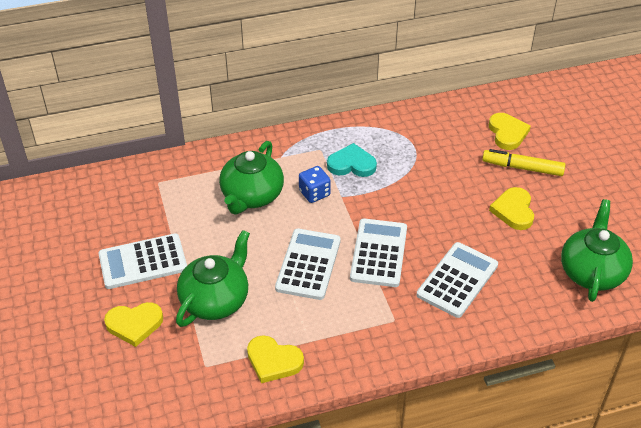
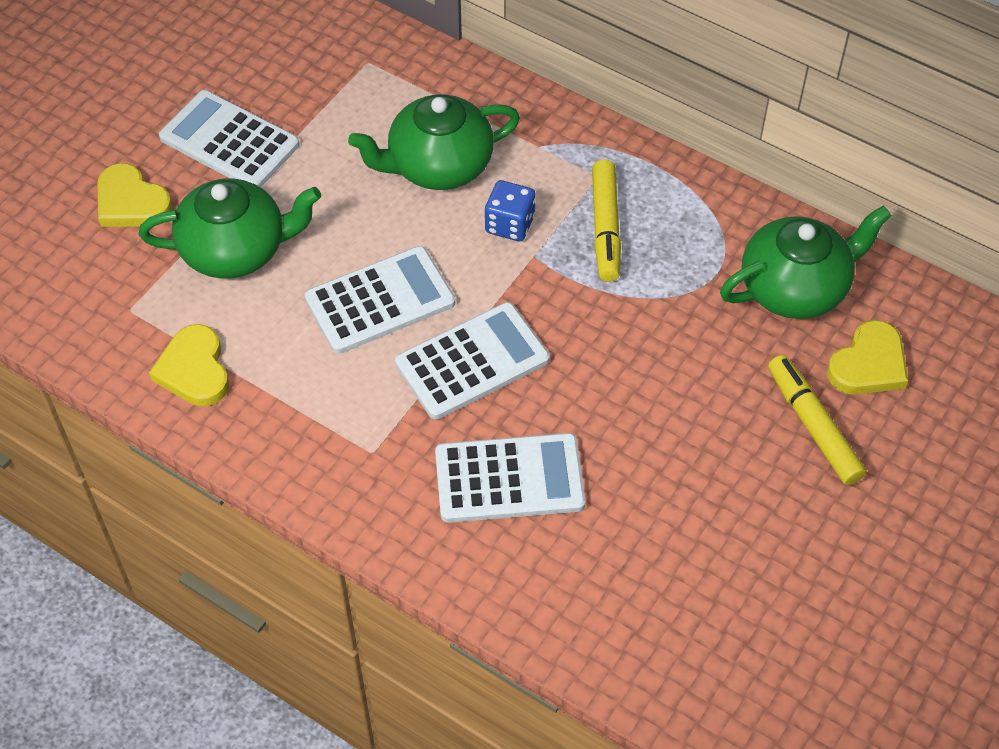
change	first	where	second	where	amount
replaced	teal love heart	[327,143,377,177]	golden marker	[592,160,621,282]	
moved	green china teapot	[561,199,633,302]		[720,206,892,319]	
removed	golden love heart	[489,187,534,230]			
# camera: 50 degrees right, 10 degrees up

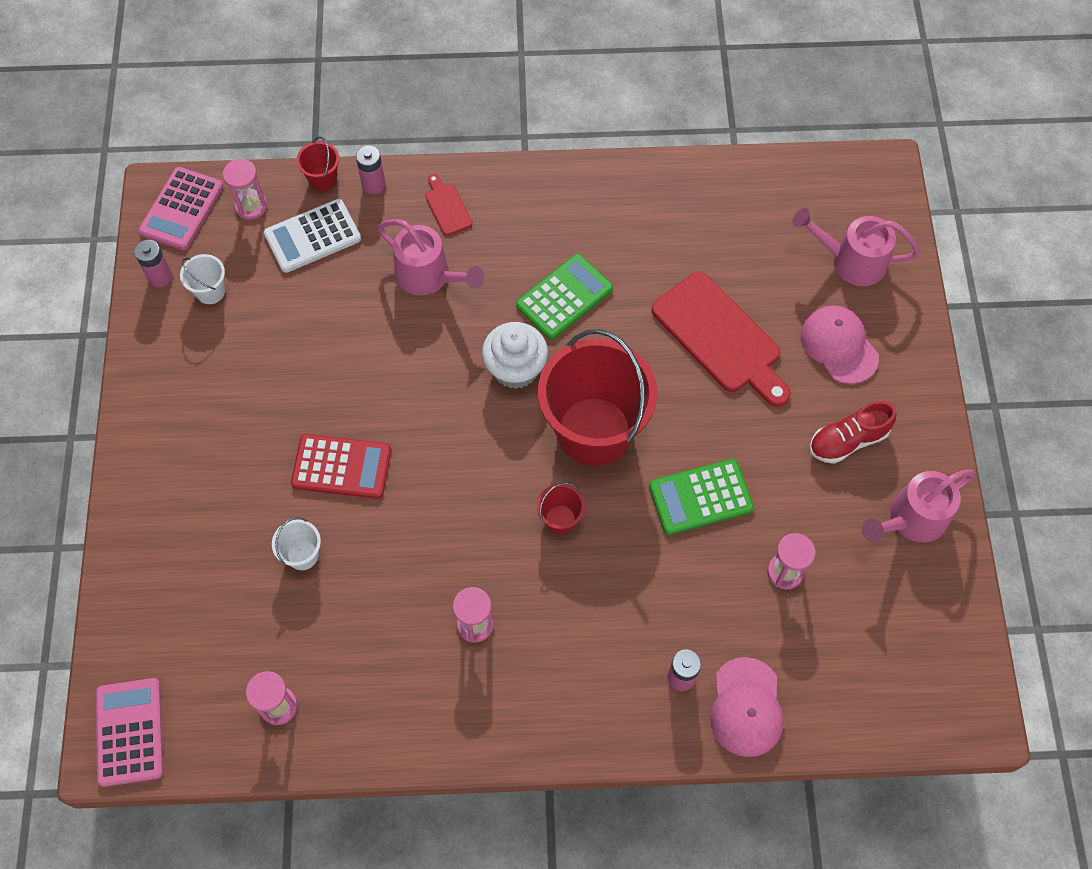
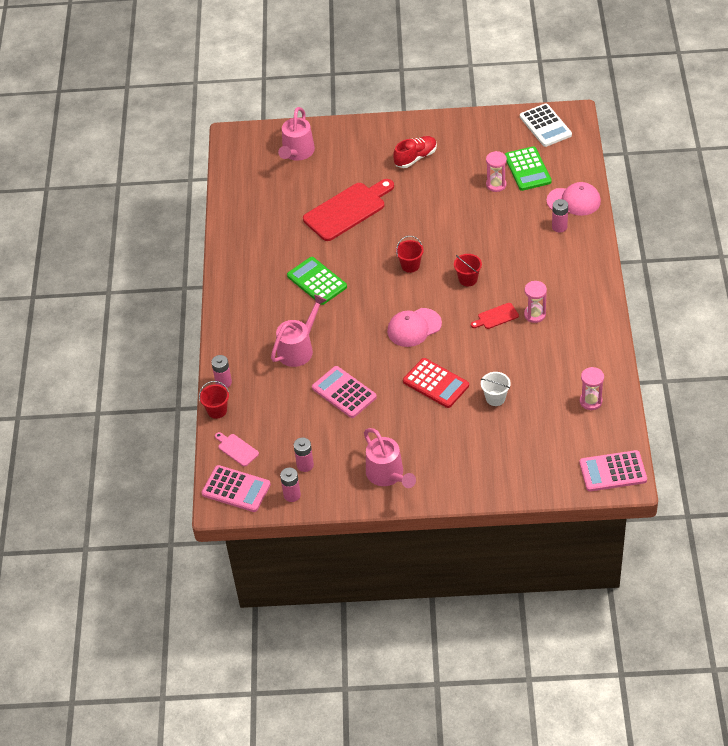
change	first	where	second	where	amount
replaced	pink hourglass	[223,159,267,220]	pink cutting board	[215,432,259,467]	
replaced	white pail	[180,254,225,304]	pink power cell	[294,438,314,472]	
added			pink calculator	[312,366,377,418]	
moved	pink sprinkling can	[862,470,975,543]		[364,428,416,488]	
moved	pink cap	[800,305,879,384]		[387,308,442,347]	
turned	crimson lace-up shoe	[809,401,897,464]		[393,136,437,168]	105 degrees counterclockwise
resized	crimson pail	[538,329,658,466]		[396,236,424,273]	x0.41
turned	crimson calculator	[291,434,391,499]		[403,358,469,408]	120 degrees clockwise
moved	crimson cutting board	[425,174,473,236]		[471,303,519,329]	
moved	green calculator	[649,459,754,535]		[505,146,552,191]	
moved	white calculator	[264,199,361,273]		[520,103,572,147]	
removed	white cupcake	[482,322,548,389]			
# camera: 85 degrees left, 15 degrees down

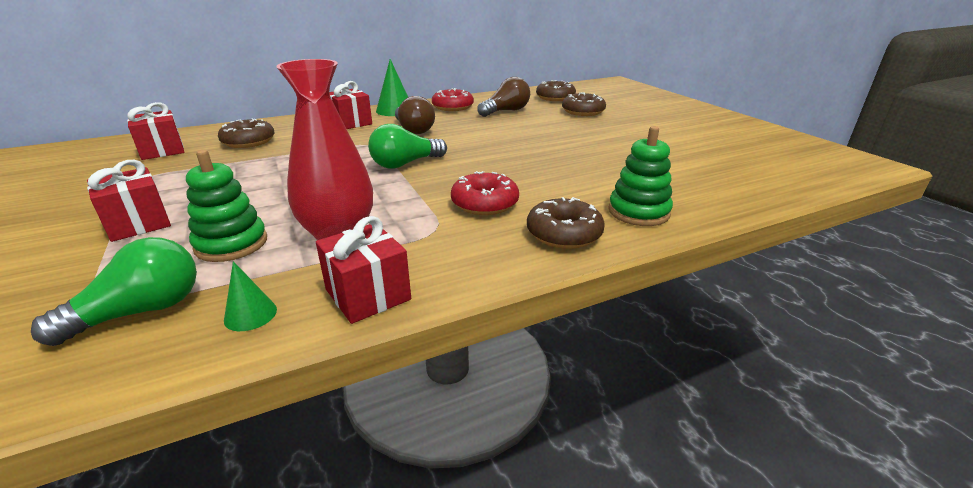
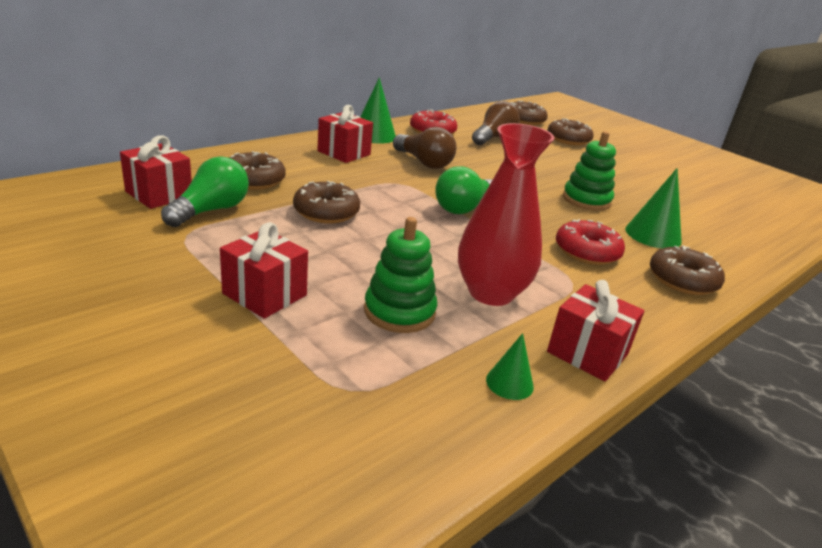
change	first	where	second	where	amount
moved	green bulb	[31,237,197,346]		[161,156,249,227]	
added			russet donut	[293,181,360,223]	
moved	green ring stacker	[608,126,673,226]		[563,131,616,211]	
added			green cone shape	[625,168,682,249]	
# camera: 20 degrees left, 0 degrees up

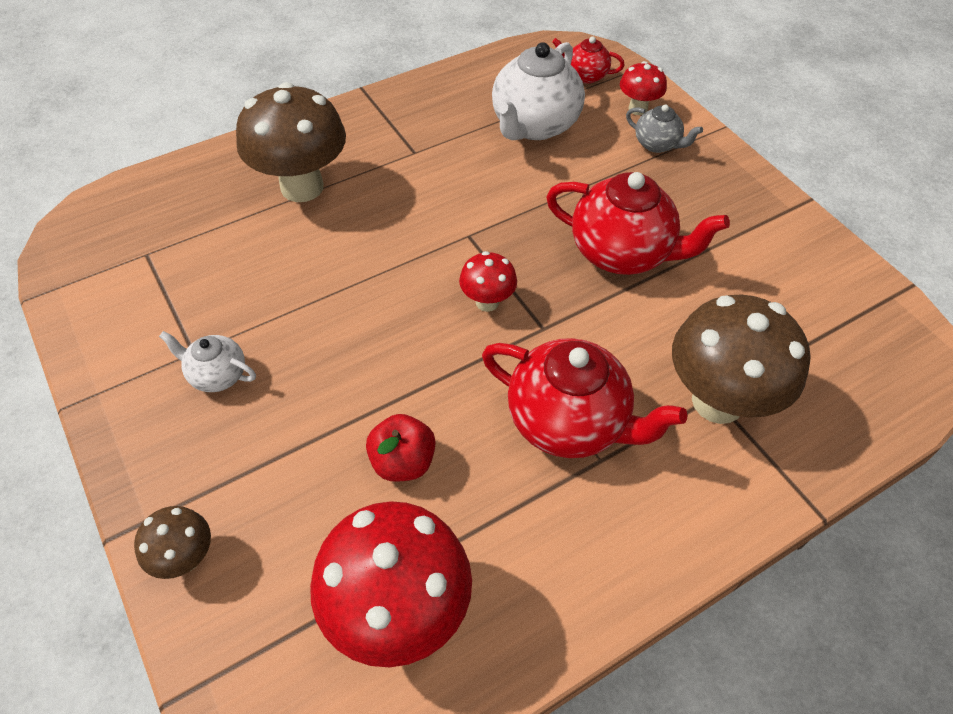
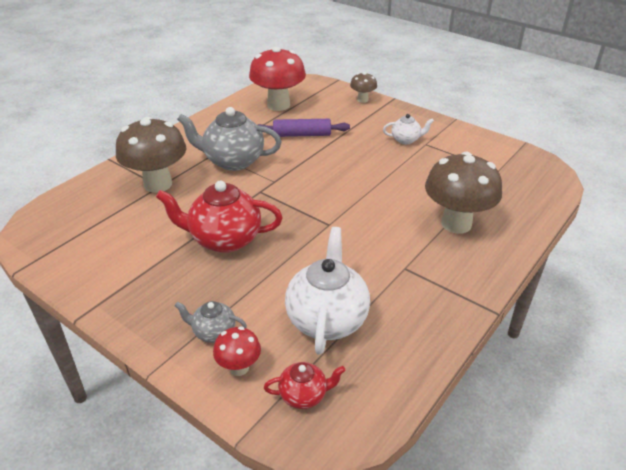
change	first	where	second	where	amount
recoloured	crimson china teapot	[482,338,687,458]	ash-grey china teapot	[177,107,282,171]	
replaced	crimson toy apple	[366,414,436,482]	violet pastry roller	[257,119,350,137]	
removed	crimson fungus	[459,251,517,312]			
# camera: 160 degrees right, 15 degrees down

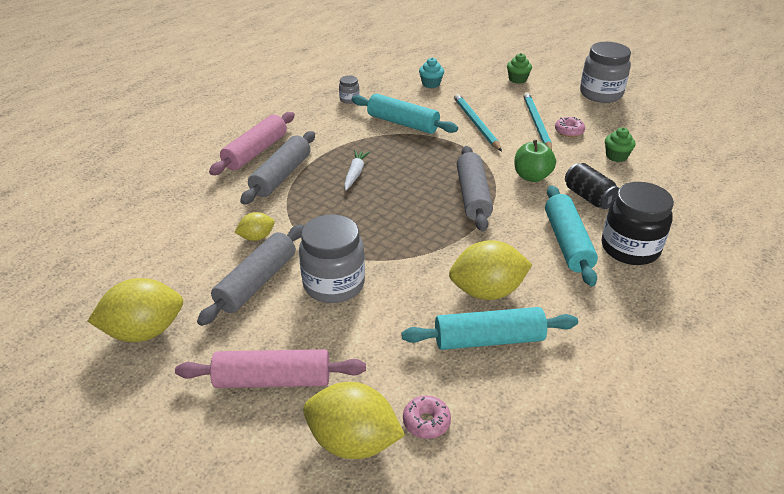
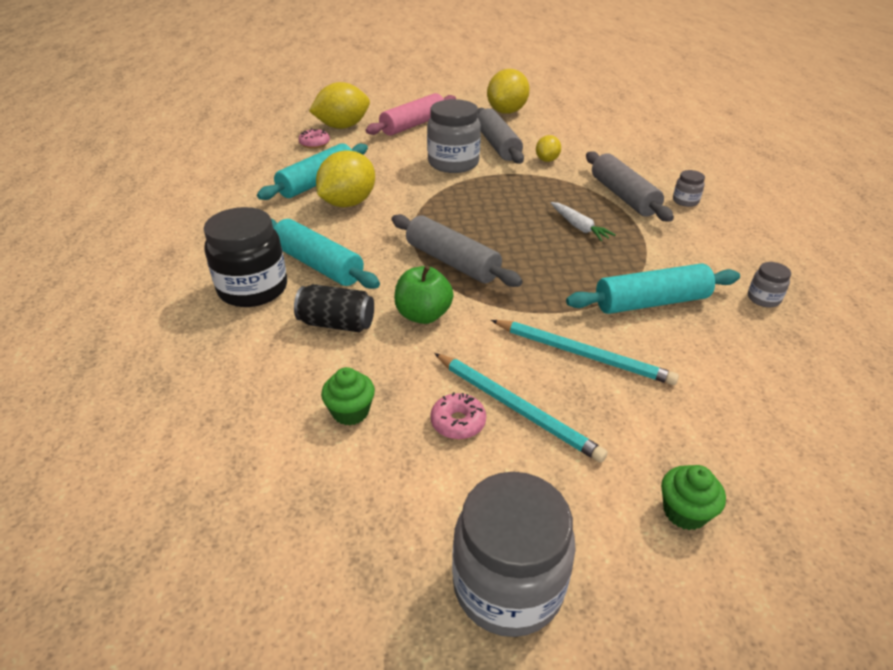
change	first	where	second	where	amount
replaced	pink pastry roller	[209,112,295,175]	ash-grey jar	[673,170,705,207]	
removed	teal cupcake	[419,58,444,88]			
# camera: 135 degrees right, 0 degrees up

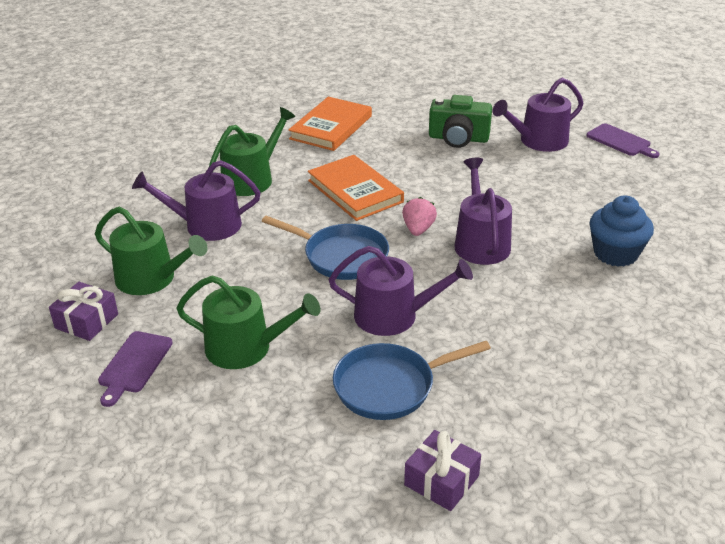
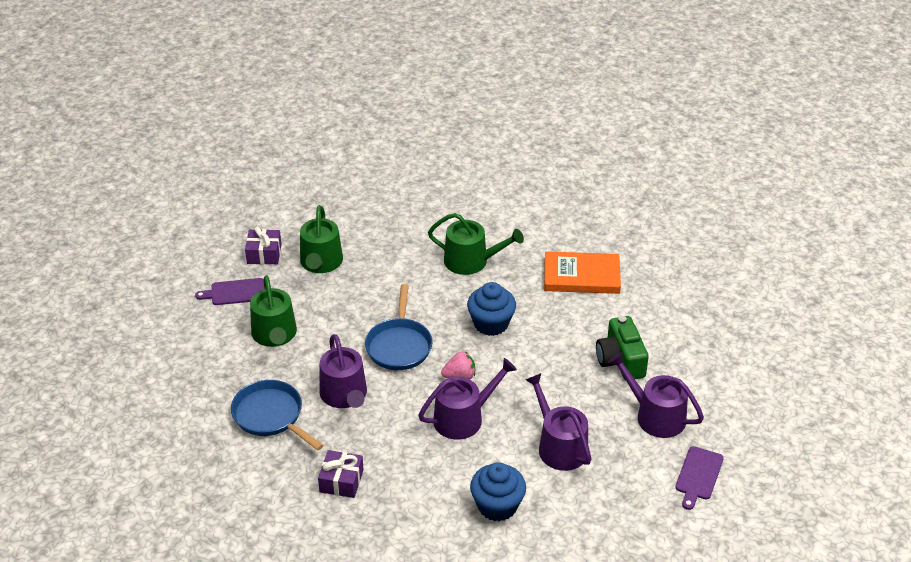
change	first	where	second	where	amount
moved	violet wrapped gift	[404,430,481,511]		[318,450,364,498]	
replaced	orange hardcover	[308,155,404,221]	cobalt cupcake	[467,282,516,336]	
moved	violet sprinkling can	[132,160,261,241]		[526,373,591,471]	
# camera: 65 degrees right, 5 degrees up

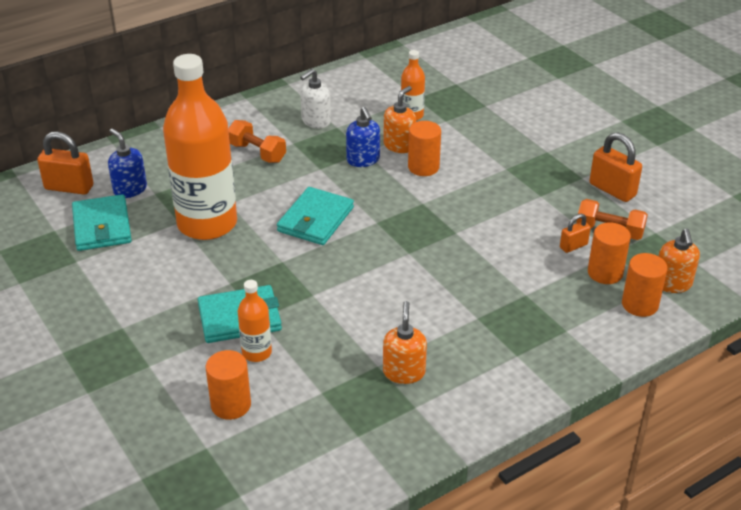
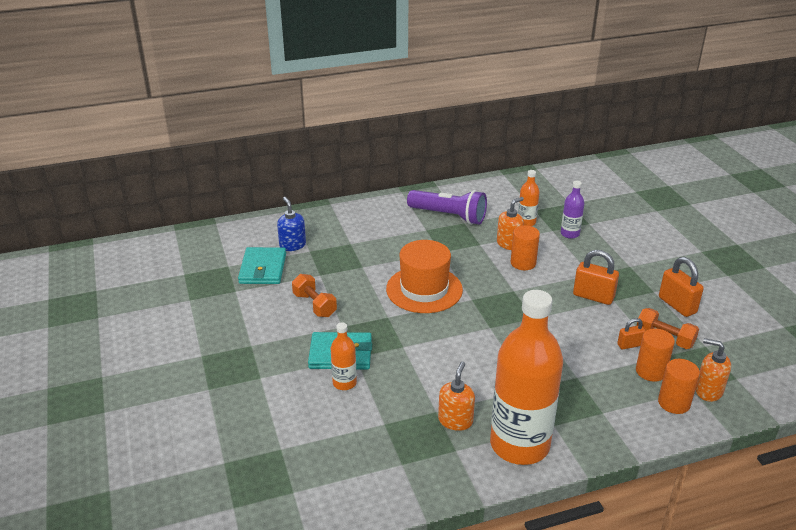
change	first	where	second	where	amount
moved	orange dumbbell	[228,120,286,163]		[292,274,337,317]	
replaced	teal wallet	[277,187,354,245]	orange top hat	[386,240,463,313]	
replaced	white pump bottle	[300,69,331,128]	violet pocket torch	[407,190,487,225]	
moved	orange drink bottle	[163,54,237,240]		[490,290,563,465]	
added			violet drink bottle	[561,181,584,239]	
moved	orange lock	[37,132,93,195]		[573,250,619,305]	
turned	orange pump bottle	[659,229,700,293]		[695,338,731,402]	105 degrees clockwise
removed	orange cylinder	[206,350,251,420]			
removed	cobalt pump bottle	[346,107,380,167]			
# camera: 15 degrees right, 5 degrees down

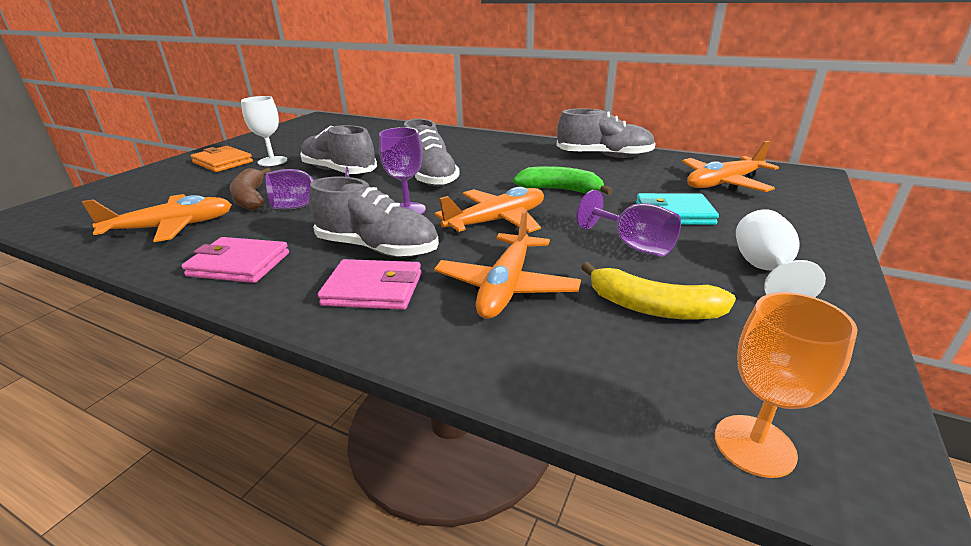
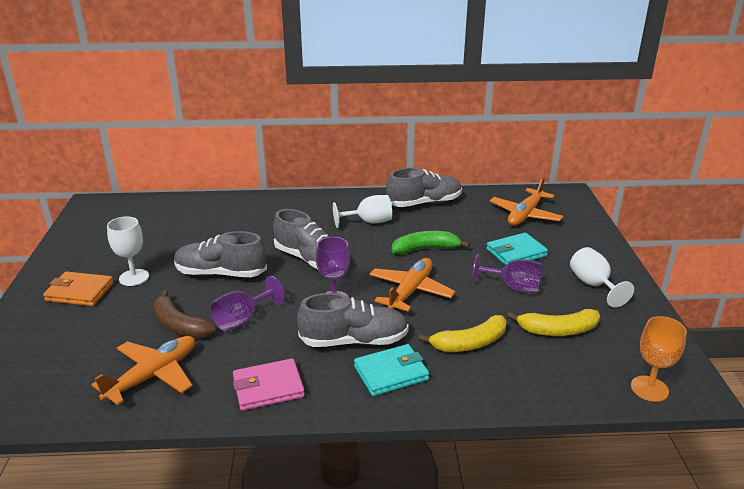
change	first	where	second	where	amount
added			white wine glass	[333,195,392,228]	
recoloured	pink wallet	[318,259,422,310]	teal wallet	[354,344,429,396]	
replaced	orange toy plane	[434,209,581,319]	golden banana fruit	[418,315,507,352]	
# camera: 30 degrees left, 0 degrees up

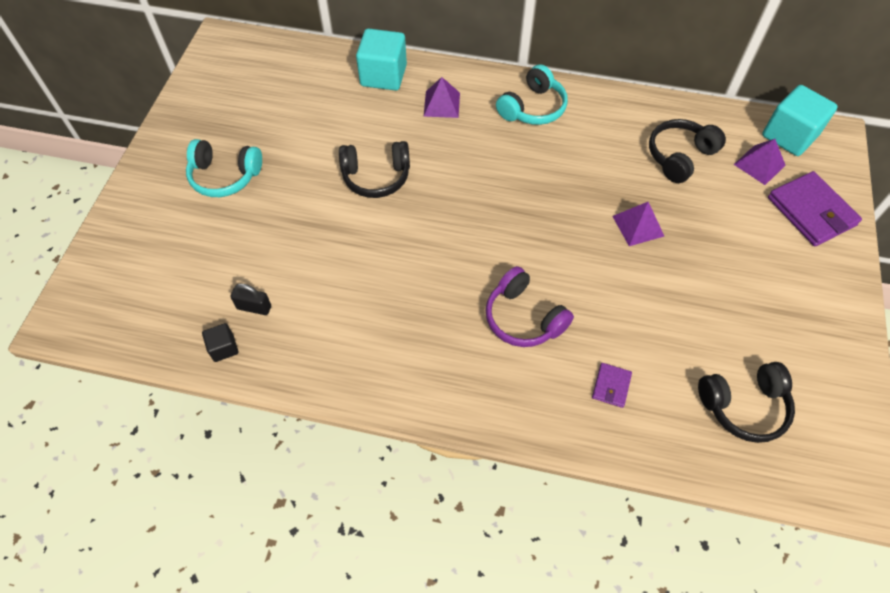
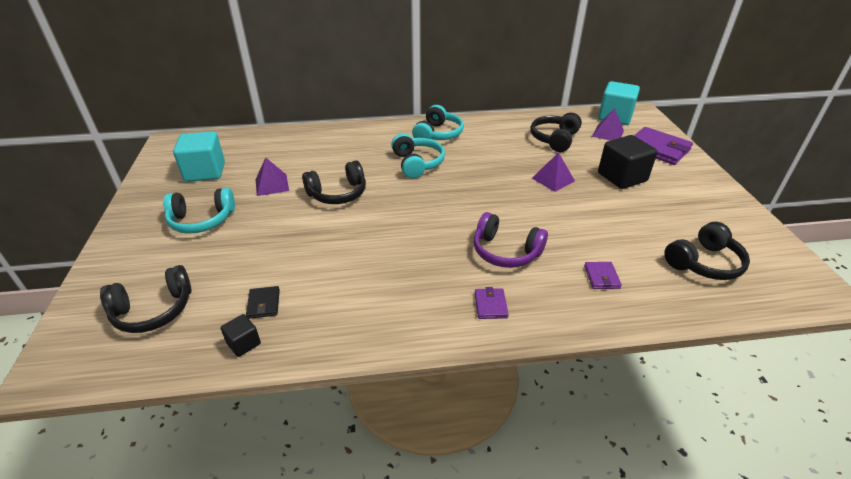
change	first	where	second	where	amount
added			jet-black headphones	[100,265,192,333]	
moved	teal solid cube	[356,28,407,91]		[173,131,225,182]	
replaced	jet-black lock	[230,283,271,315]	jet-black wallet	[246,286,280,319]	
moved	violet solid pyramid	[424,77,460,118]		[256,158,289,196]	
added			teal headphones	[391,133,445,178]	
added			violet wallet	[475,287,509,319]	
added			jet-black solid cube	[598,135,658,189]	
# camera: 20 degrees left, 20 degrees down

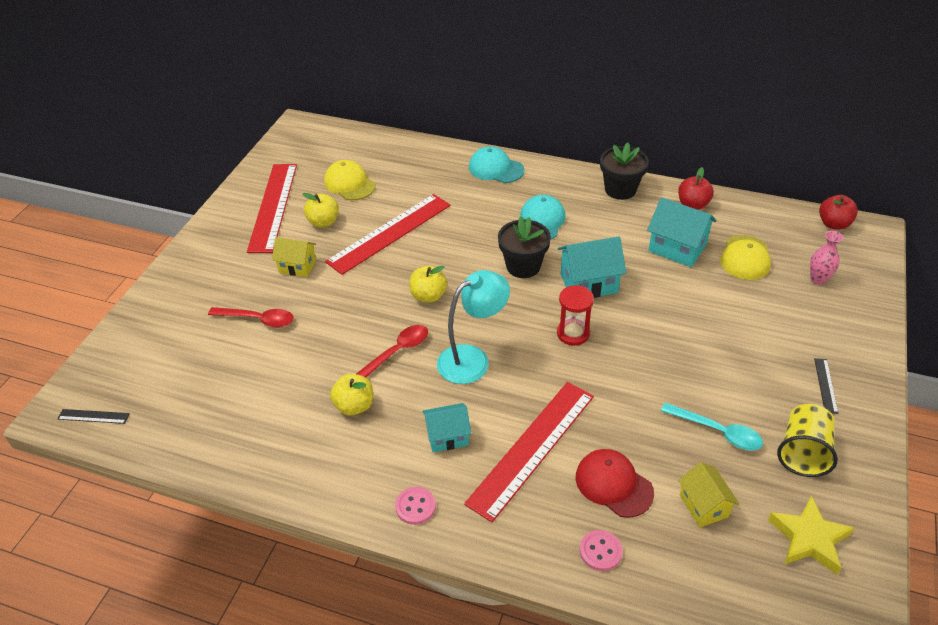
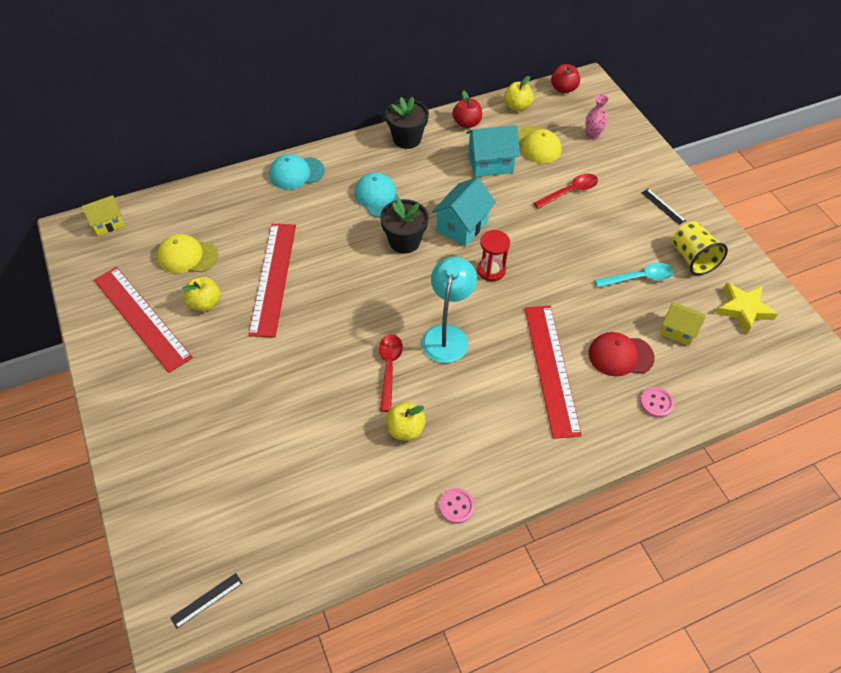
change	first	where	second	where	amount
moved	golden house	[272,237,316,277]		[81,195,125,236]	
moved	pink button	[395,487,436,525]		[439,488,475,524]	
moved	golden toy apple	[409,266,447,303]		[504,76,534,112]	
moved	crimson spoon	[208,307,294,328]		[534,174,598,209]	
removed	teal house	[422,403,471,452]			
# camera: 45 degrees left, 10 degrees up

